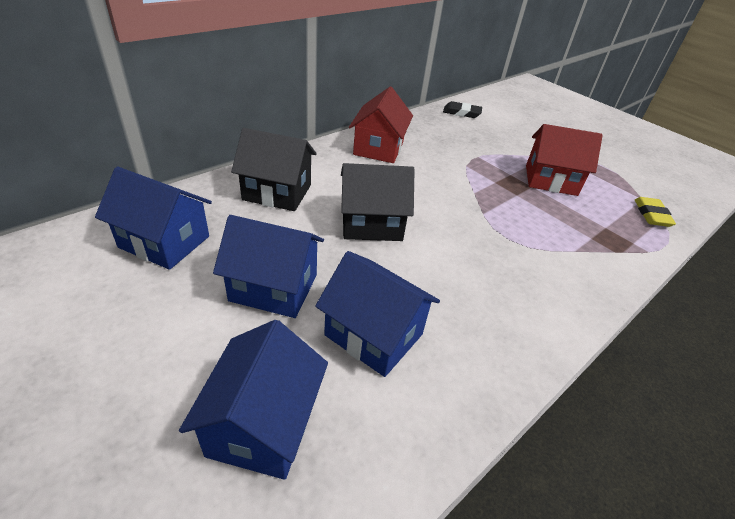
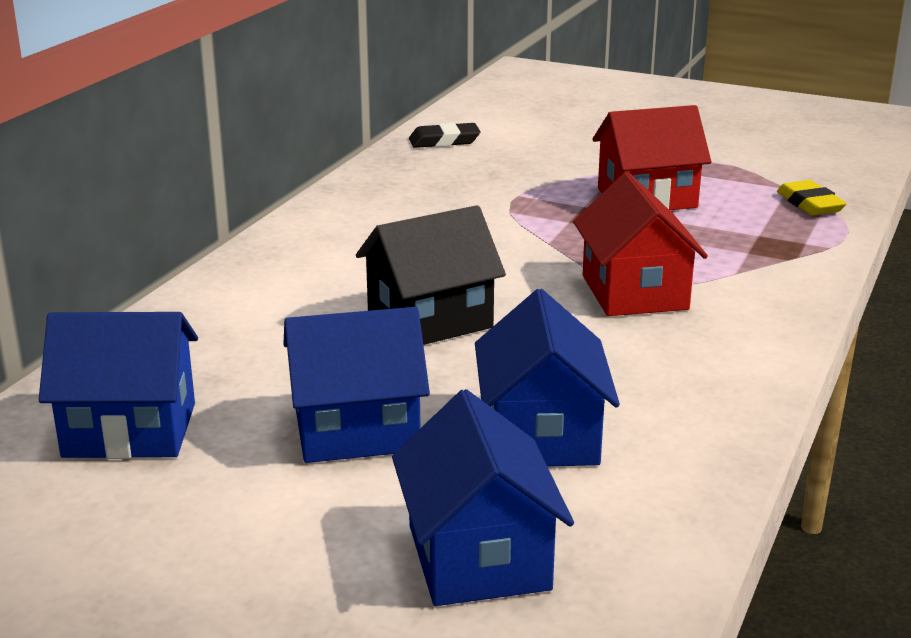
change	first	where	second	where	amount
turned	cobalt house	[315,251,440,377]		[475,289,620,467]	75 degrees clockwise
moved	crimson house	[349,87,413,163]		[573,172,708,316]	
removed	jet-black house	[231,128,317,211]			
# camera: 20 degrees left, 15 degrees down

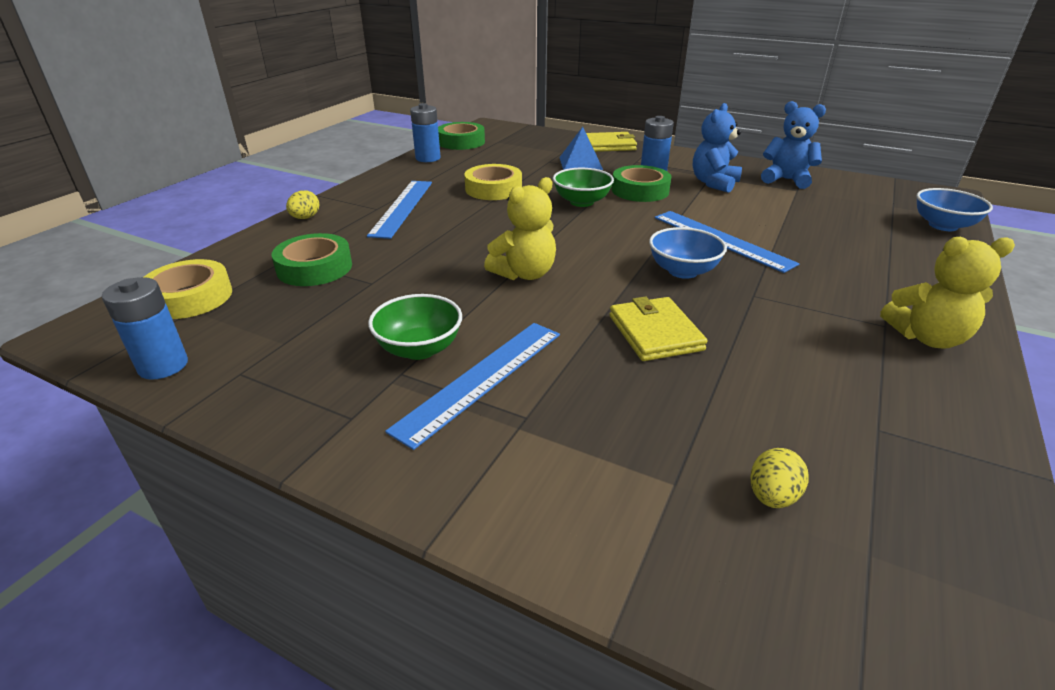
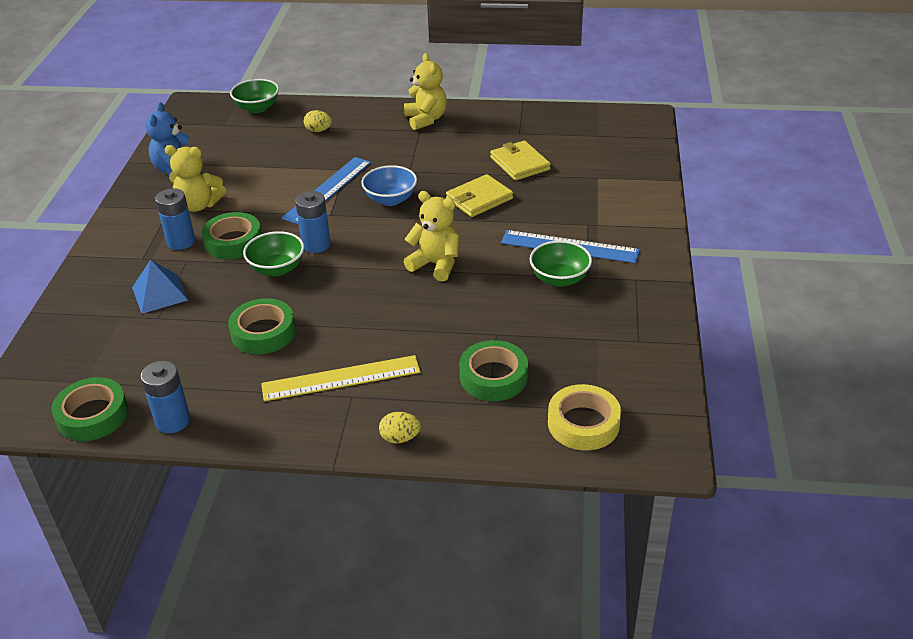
change	first	where	second	where	amount
recoloured	cobalt teddy bear	[693,103,742,193]	golden teddy bear	[165,145,226,212]	
recoloured	golden sticky tape	[464,164,522,200]	green sticky tape	[228,298,296,354]	
recoloured	cobalt deep dish	[917,188,993,231]	green deep dish	[230,79,279,113]	
recoloured	cobalt ruler	[367,181,432,239]	golden ruler	[261,355,421,402]	
moved	cobalt power cell	[102,277,188,380]		[295,191,331,253]	
moved	golden egg	[750,448,809,508]		[304,110,332,132]	
moved	golden wallet	[586,132,637,152]		[490,141,551,181]	
# camera: 110 degrees left, 5 degrees up

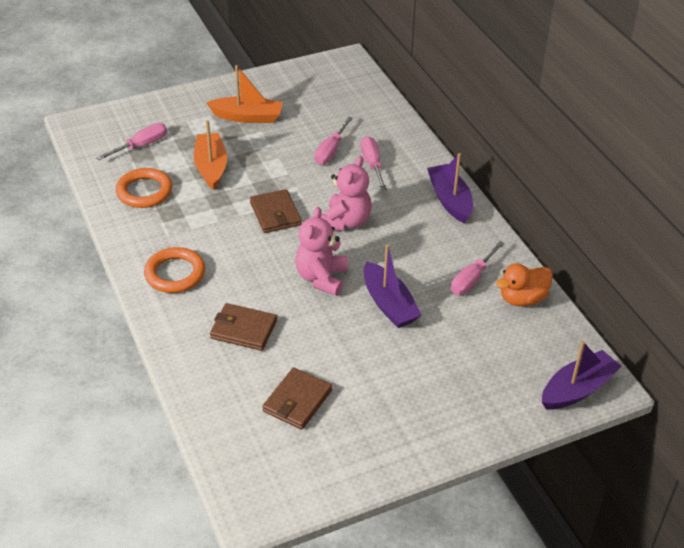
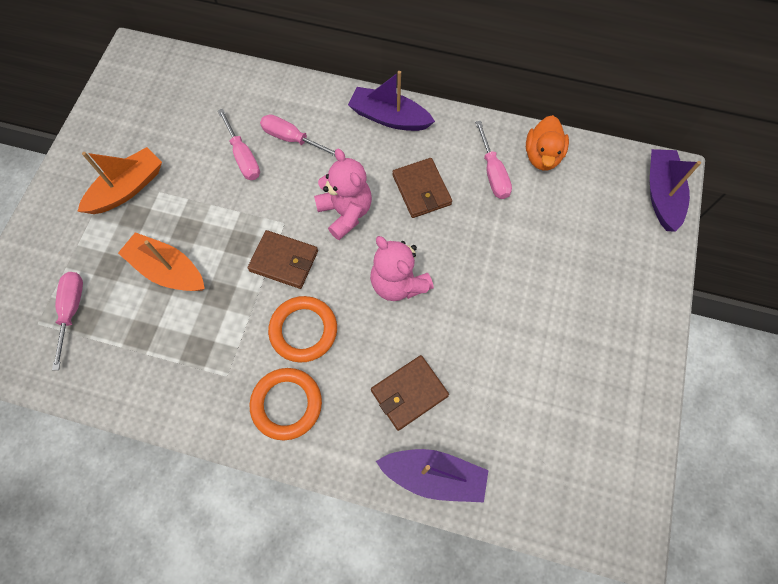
change	first	where	second	where	amount
moved	orange ring	[116,168,172,208]		[268,296,337,363]	
moved	violet sailboat	[364,244,422,328]		[376,449,489,503]	
moved	russet wallet	[262,367,332,430]		[392,158,452,218]	
# camera: 50 degrees left, 25 degrees up

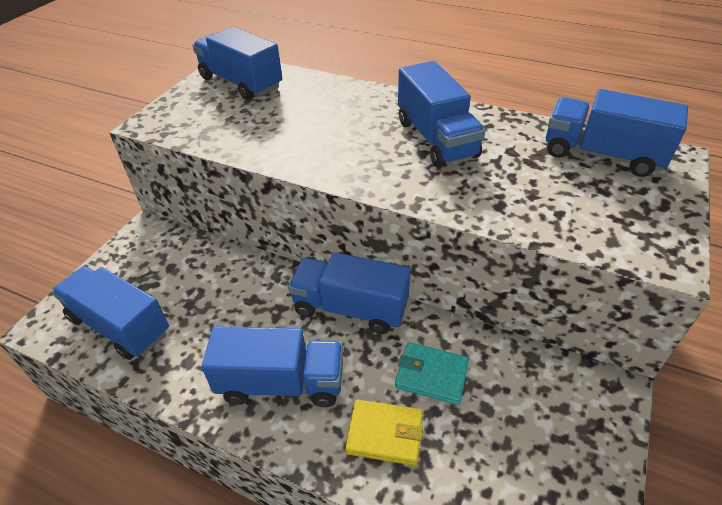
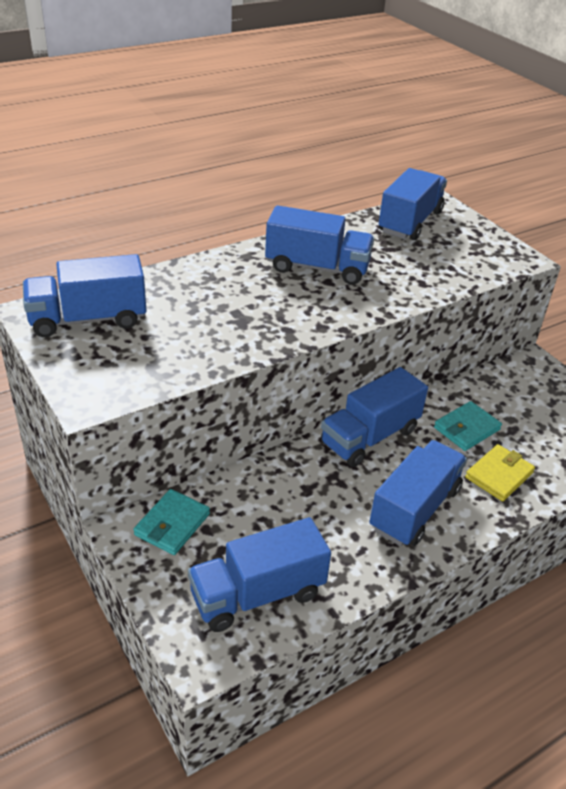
change	first	where	second	where	amount
added			teal wallet	[134,489,210,555]	
turned	cobalt lorry	[546,89,688,177]		[379,168,447,240]	150 degrees clockwise
# camera: 60 degrees left, 5 degrees down

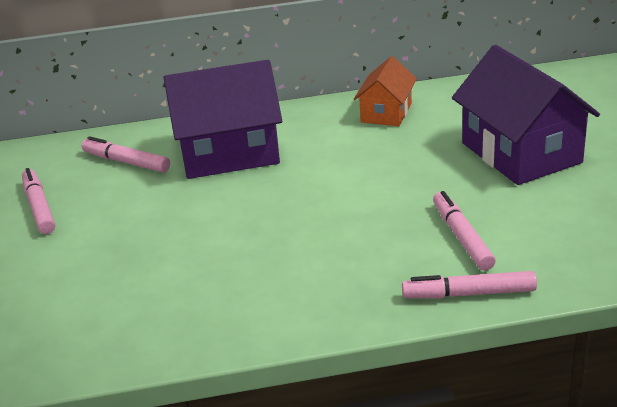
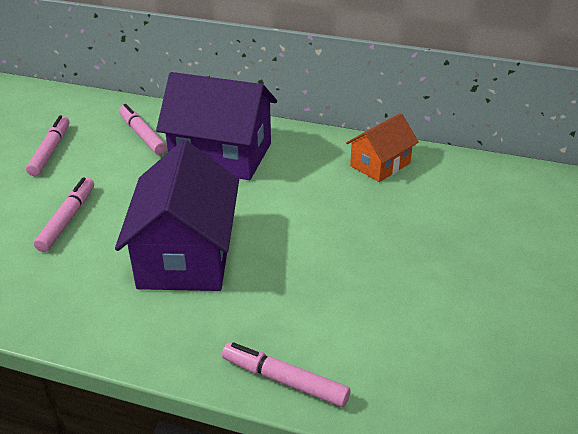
change	first	where	second	where	amount
moved	pink marker	[433,191,496,271]		[34,177,94,252]	
moved	violet house	[452,45,600,185]		[115,140,239,291]	
# camera: 25 degrees right, 5 degrees up

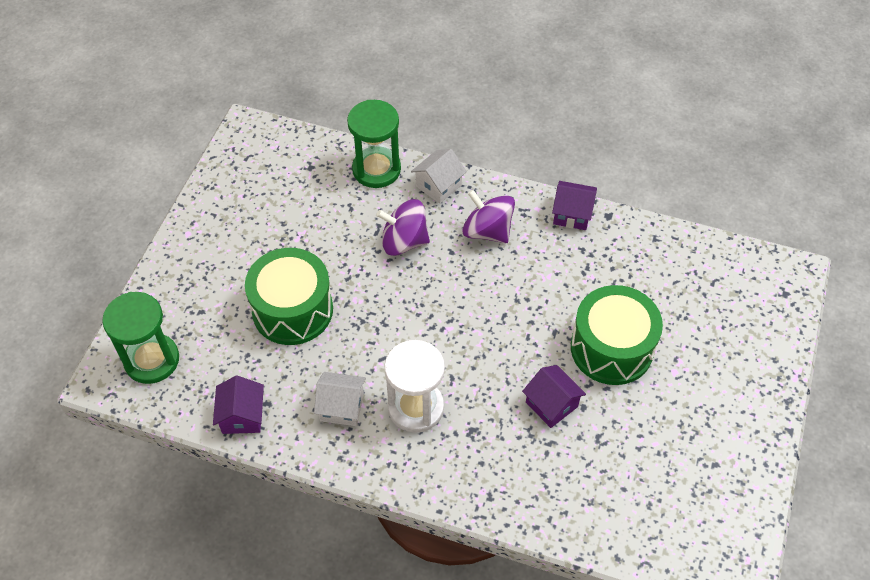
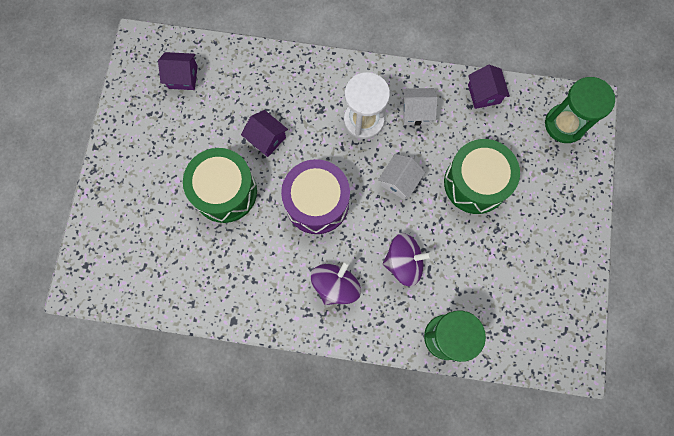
change	first	where	second	where	amount
moved	violet house	[552,181,597,230]		[158,52,198,90]	
added			violet snare drum	[281,159,350,234]	
turned	violet spinning top	[462,190,515,243]		[311,261,361,305]	90 degrees counterclockwise
moved	white house	[411,149,467,204]		[378,154,425,200]	
# camera: 170 degrees right, 20 degrees up

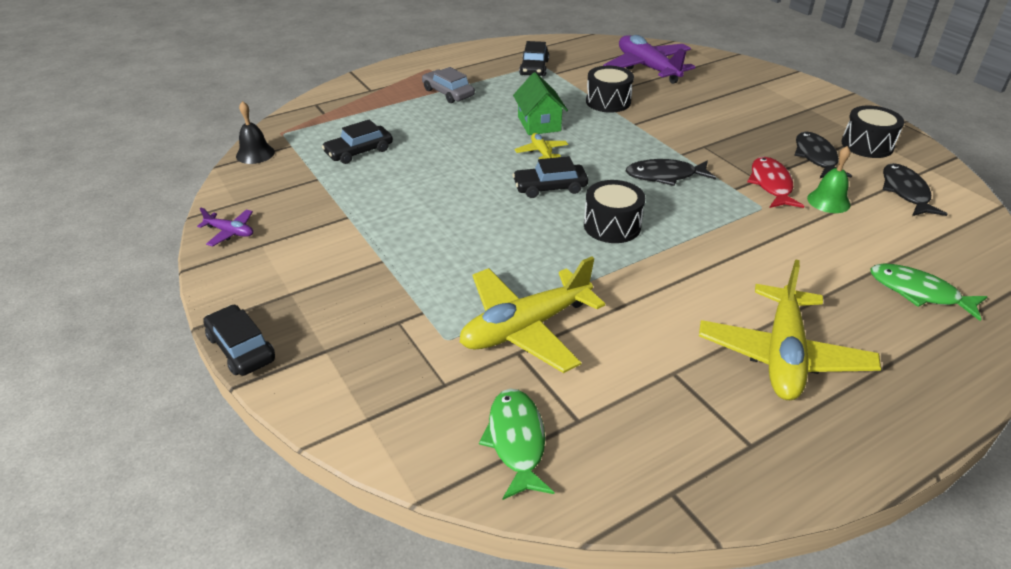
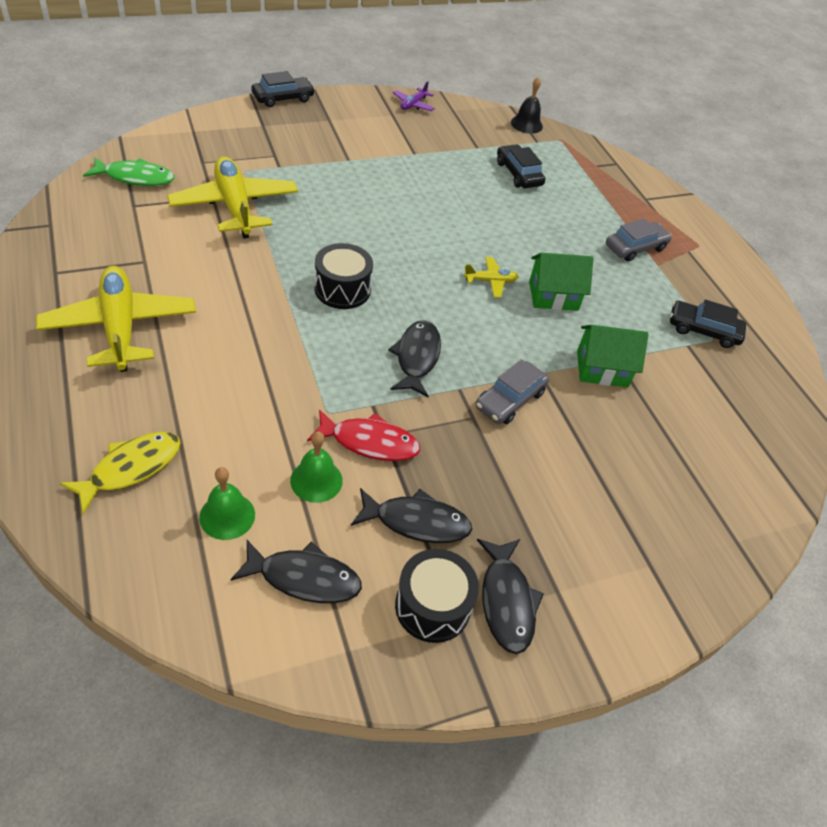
change	first	where	second	where	amount
turned	golden toy plane	[699,259,881,400]		[36,266,196,372]	45 degrees clockwise
recoloured	green fish figure	[870,263,988,321]	golden fish figure	[60,432,181,514]	
added			green school bell	[199,467,255,540]	
added			ash-grey automobile	[475,359,549,424]	
added			jet-black fish figure	[477,539,544,654]	
replaced	jet-black snare drum	[586,66,634,113]	green house	[577,325,649,387]	
removed	jet-black automobile	[513,156,588,198]			
removed	violet toy plane	[603,35,695,84]			
# camera: 95 degrees right, 10 degrees up

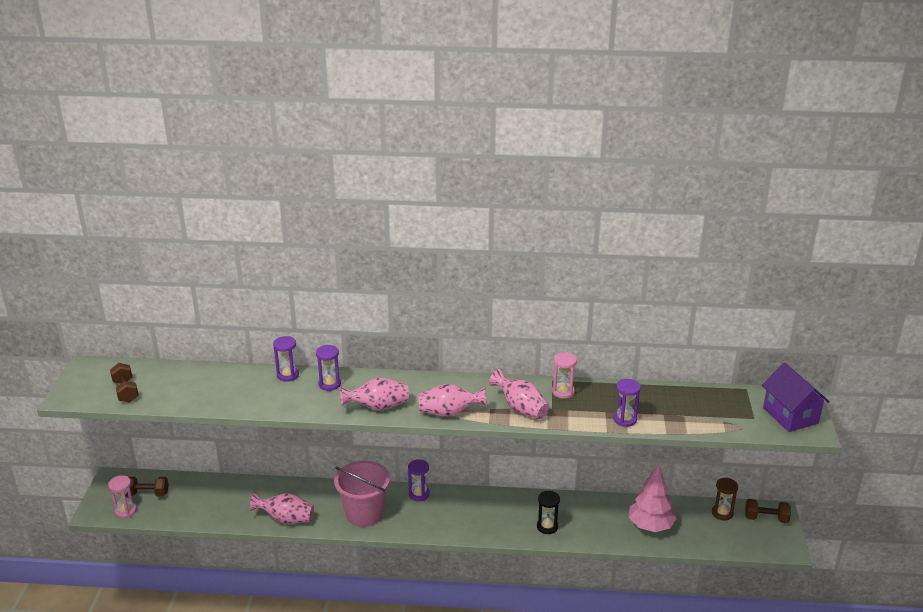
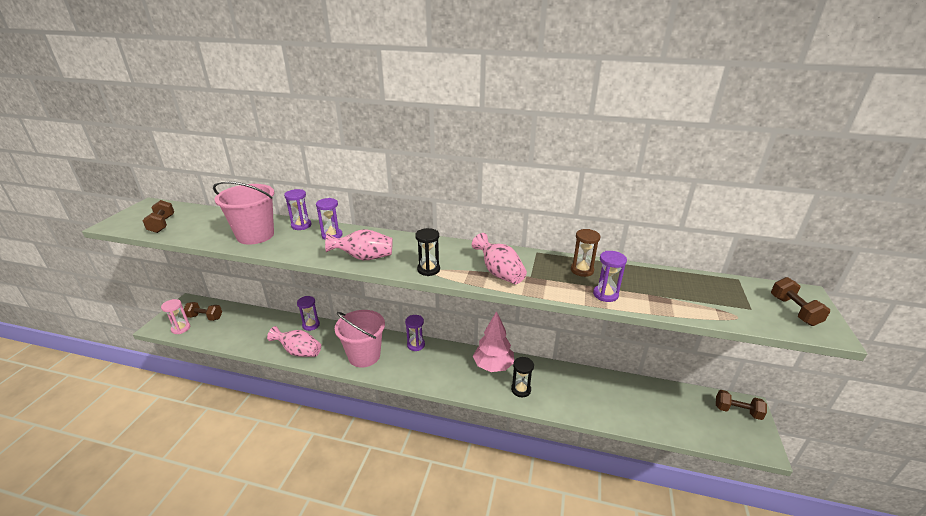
change	first	where	second	where	amount
added			pink pail	[213,181,274,245]	
added			violet hourglass	[297,296,320,331]	
replaced	pink tall vase	[418,384,487,416]	jet-black hourglass	[415,228,440,276]	
moved	pink fir tree	[629,465,677,532]		[473,311,514,372]	
moved	russet hourglass	[712,477,738,521]		[571,229,600,277]	
replaced	violet house	[762,363,830,432]	russet dumbbell	[771,277,830,326]	
removed	pink hourglass	[552,352,577,399]			
# camera: 10 degrees right, 0 degrees up

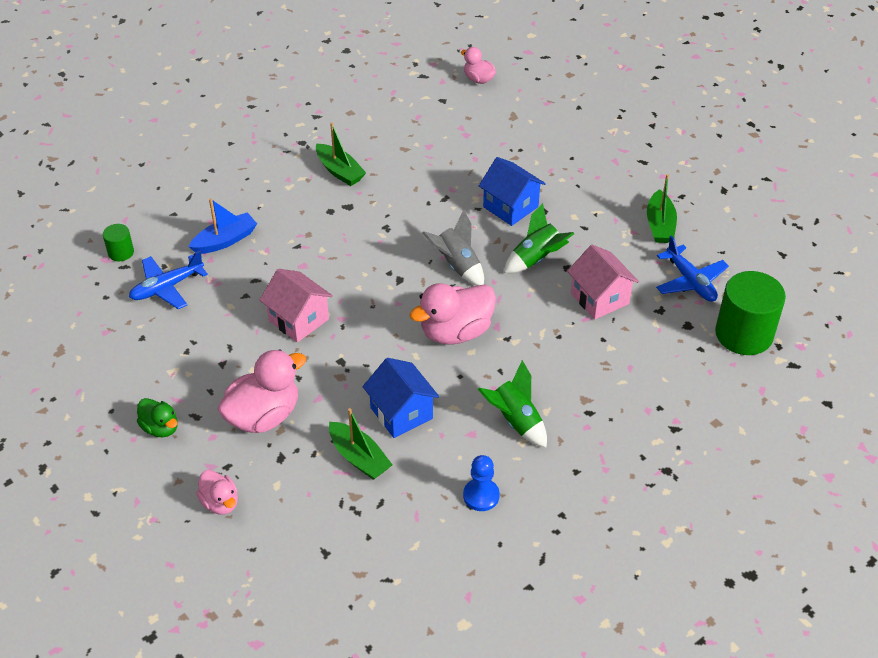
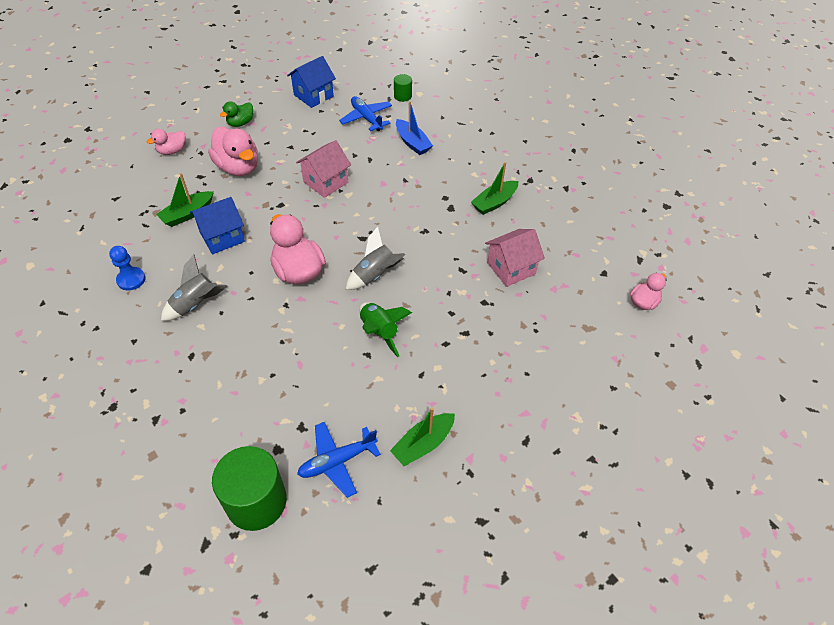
change	first	where	second	where	amount
recoloured	green spaceship	[478,360,547,448]	ash-grey spaceship	[161,254,228,321]	
moved	cobalt house	[479,157,546,226]		[287,56,336,108]	
turned	green sailboat	[647,174,677,243]		[390,407,455,466]	45 degrees counterclockwise
moved	pink house	[567,245,639,319]		[485,229,545,287]	
# camera: 90 degrees right, 5 degrees up

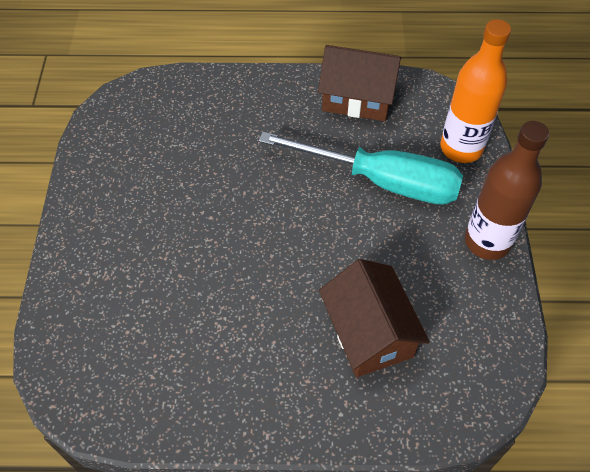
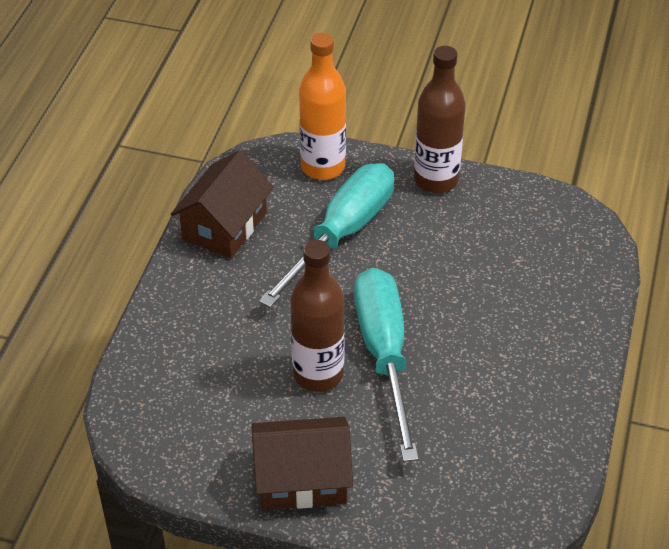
change	first	where	second	where	amount
moved	russet house	[319,259,430,377]		[252,417,353,510]	
added			russet drink bottle	[290,240,345,392]	
added			teal flat screwdriver	[354,268,419,462]	
# camera: 75 degrees left, 10 degrees down

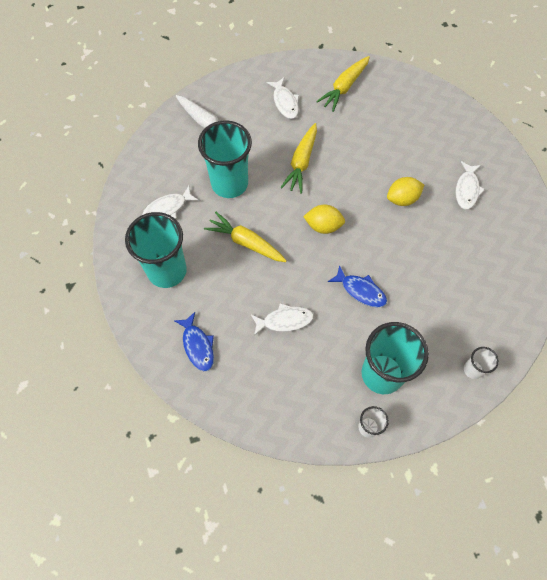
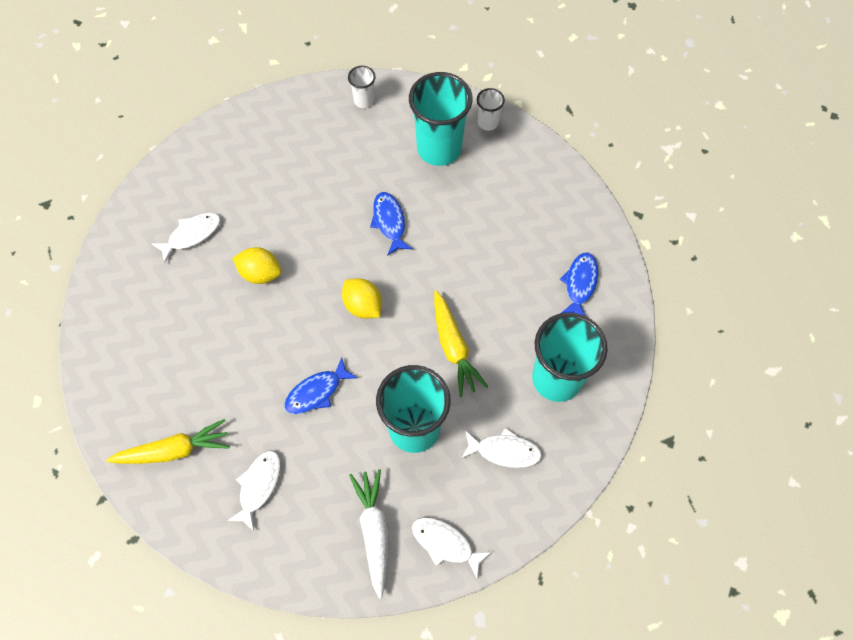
change	first	where	second	where	amount
replaced	golden toy carrot	[280,123,317,194]	cobalt fish figure	[284,357,357,414]	
moved	white fish figure	[251,303,314,336]		[412,517,492,578]	
# camera: 140 degrees left, 0 degrees up

